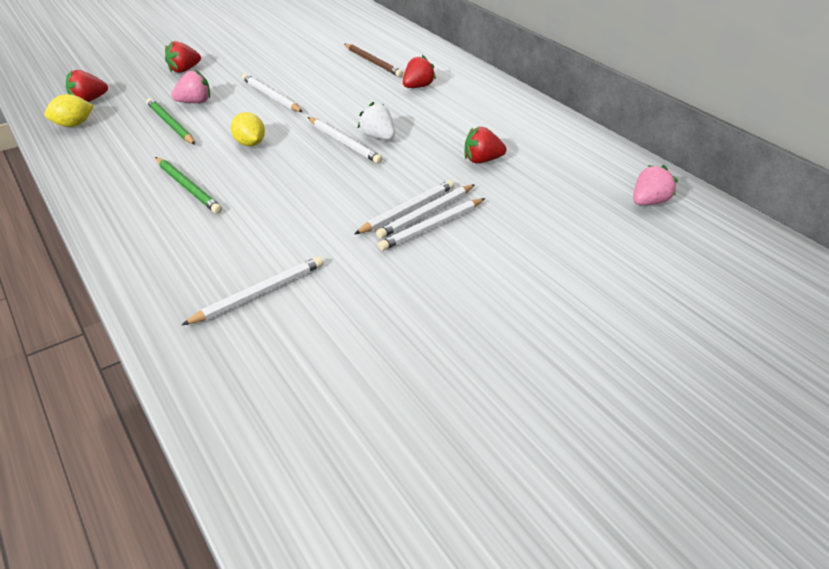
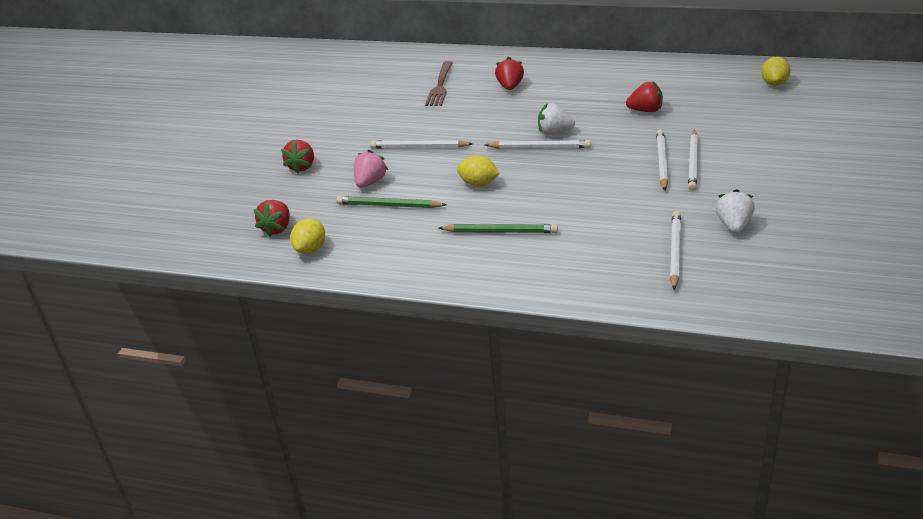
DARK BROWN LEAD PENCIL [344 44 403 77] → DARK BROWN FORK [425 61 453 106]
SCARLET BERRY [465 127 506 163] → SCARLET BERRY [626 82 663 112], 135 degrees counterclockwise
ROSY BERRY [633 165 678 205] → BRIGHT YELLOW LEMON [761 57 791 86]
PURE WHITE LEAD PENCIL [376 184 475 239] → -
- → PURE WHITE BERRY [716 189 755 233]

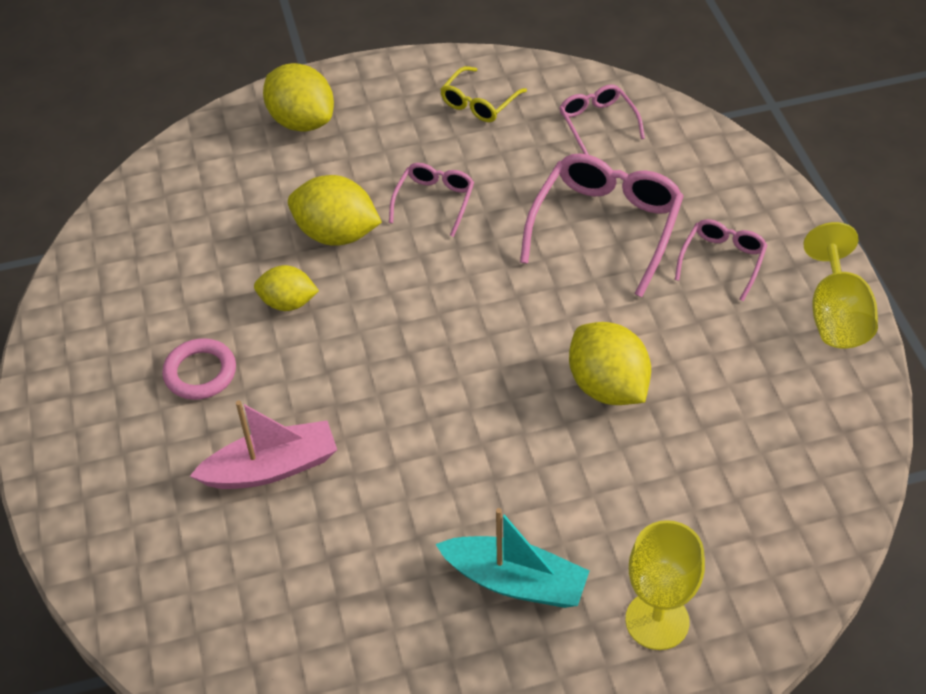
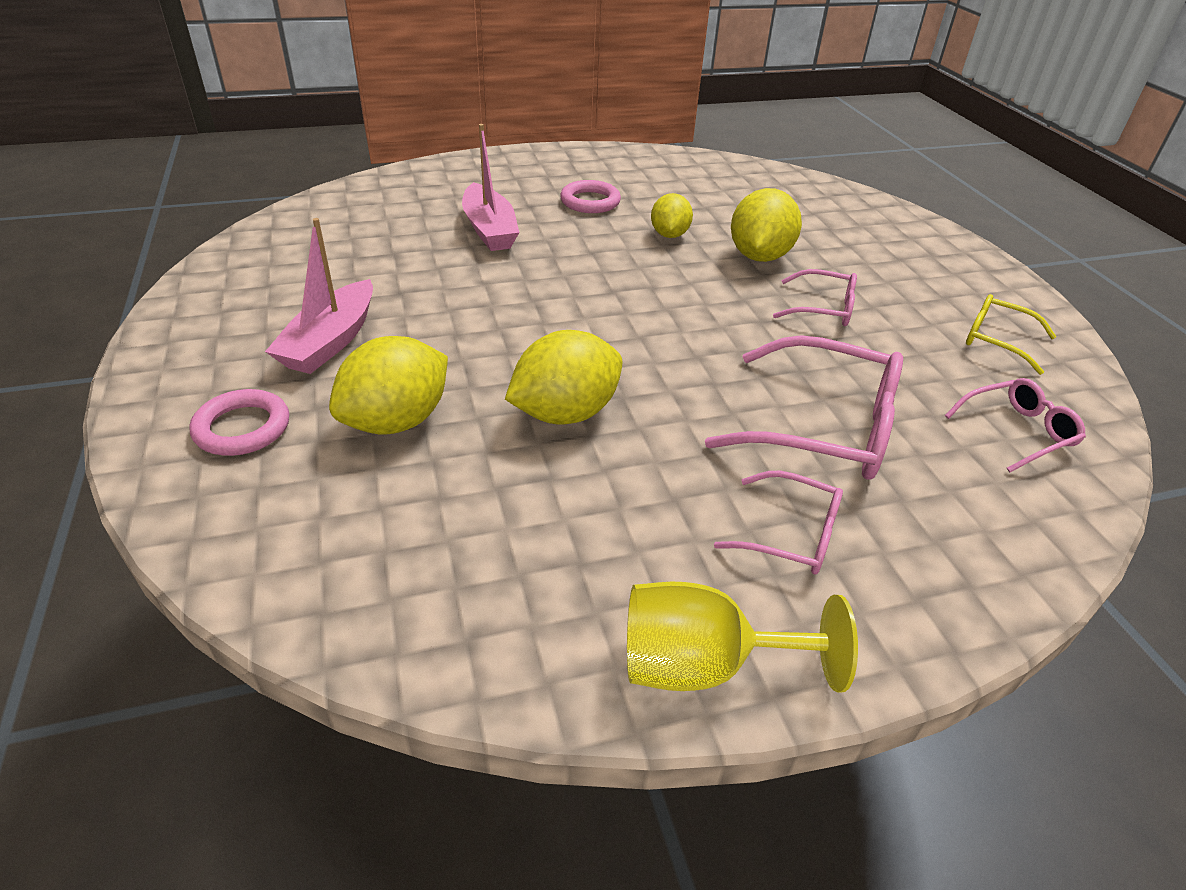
BRIGHT YELLOW LEMON [263 63 334 132] → BRIGHT YELLOW LEMON [329 336 448 434], moved
TEAL TOY BOAT [436 508 589 608] → ROSY TOY BOAT [265 218 373 374]
BRIGHT YELLOW CHALICE [625 520 705 650] → ROSY HOOP [189 389 289 456]

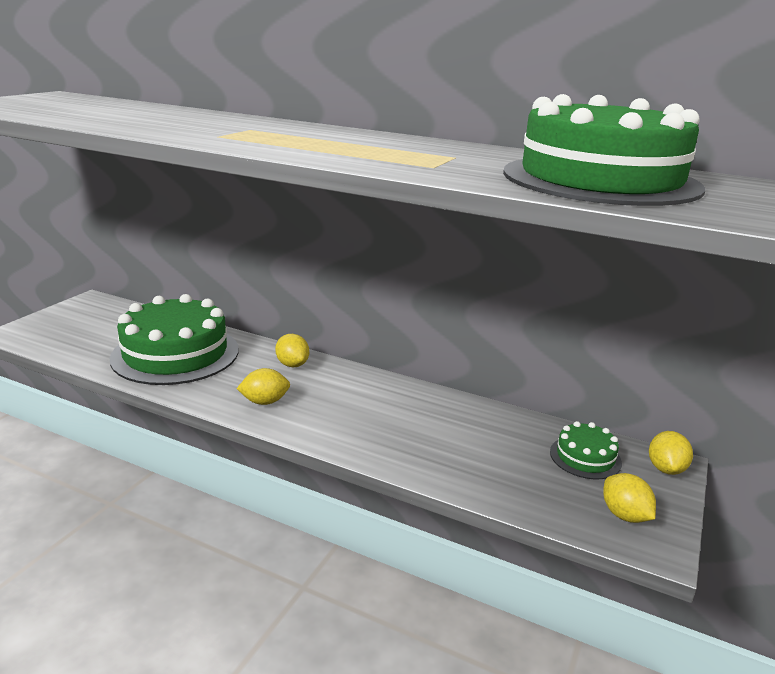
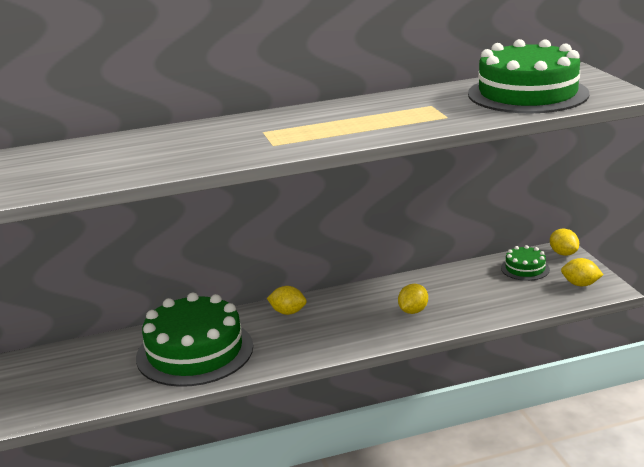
BRIGHT YELLOW LEMON [237 368 290 405] → BRIGHT YELLOW LEMON [398 284 428 314], moved

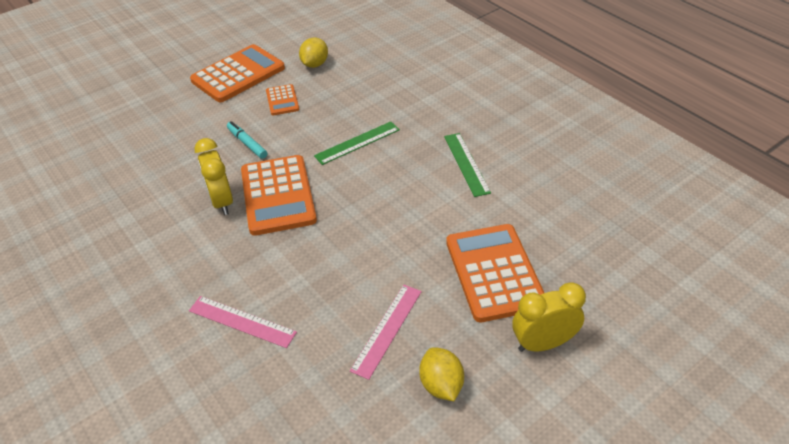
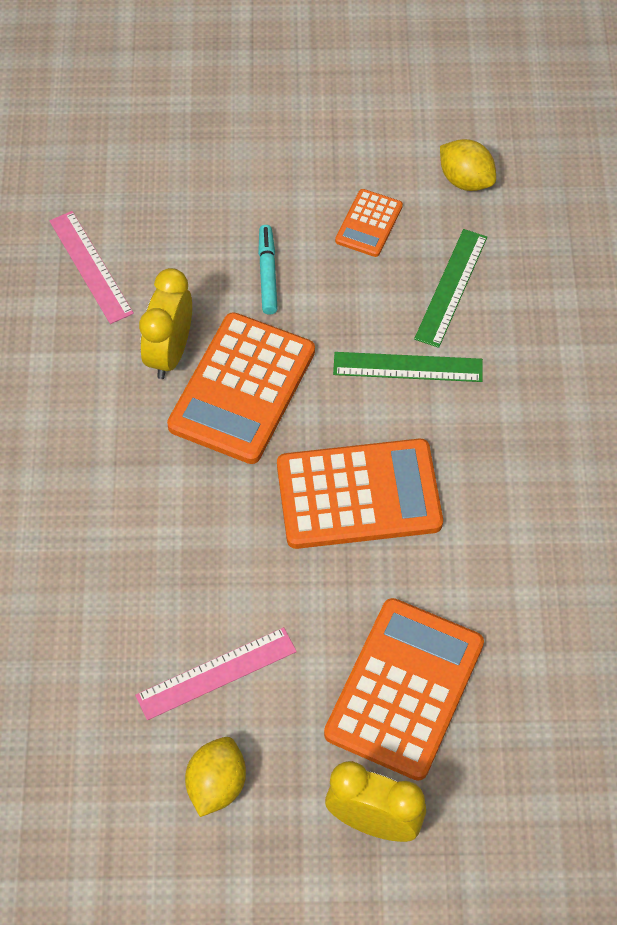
BRIGHT YELLOW LEMON [299 38 328 68] → BRIGHT YELLOW LEMON [440 139 496 191], 75 degrees clockwise
BRIGHT ORANGE POCKET CALCULATOR [190 44 285 102] → BRIGHT ORANGE POCKET CALCULATOR [277 439 443 549], moved
EMERALD MEASURING STICK [444 133 491 197] → EMERALD MEASURING STICK [414 229 487 348], moved
ROSY MEASURING STICK [189 296 297 348] → ROSY MEASURING STICK [50 211 134 324], moved

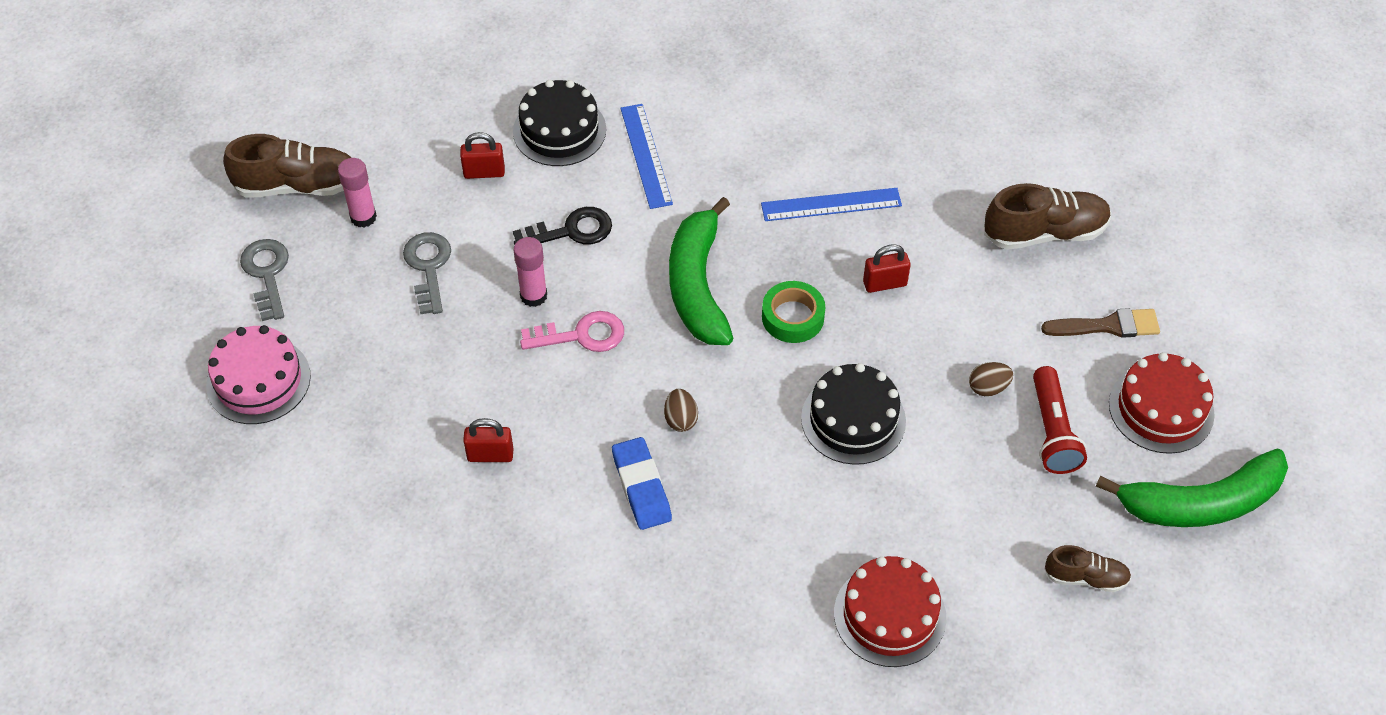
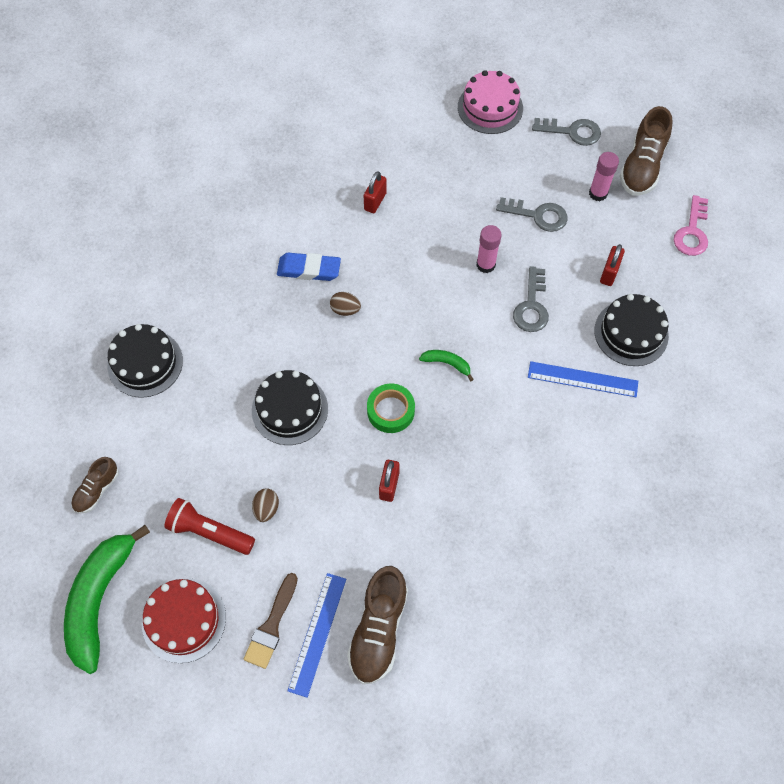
COBALT MEASURING STICK [761 188 902 221] → COBALT MEASURING STICK [287 573 346 698], moved
EMERALD BANANA [669 197 734 345] → EMERALD BANANA [419 350 474 381], x0.43
BLACK LATCHKEY [513 207 612 245] → GREY LATCHKEY [513 266 549 332]
ROSY LATCHKEY [520 311 624 352] → ROSY LATCHKEY [674 195 708 256], moved
SCARLET GATEAU [834 556 946 667] → BLACK GATEAU [108 324 183 398]

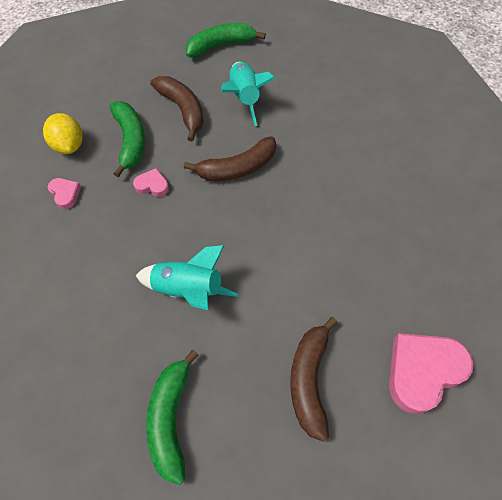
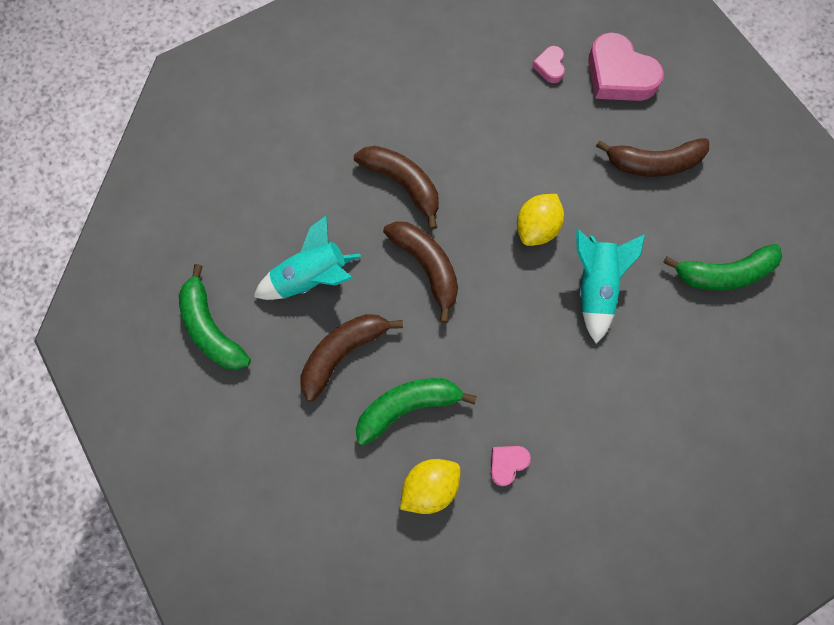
ROSY HEART SHAPE [133 168 169 197] → ROSY HEART SHAPE [532 46 565 83], moved
- → DARK BROWN BANANA [354 146 439 230]
- → BRIGHT YELLOW LEMON [517 194 564 246]

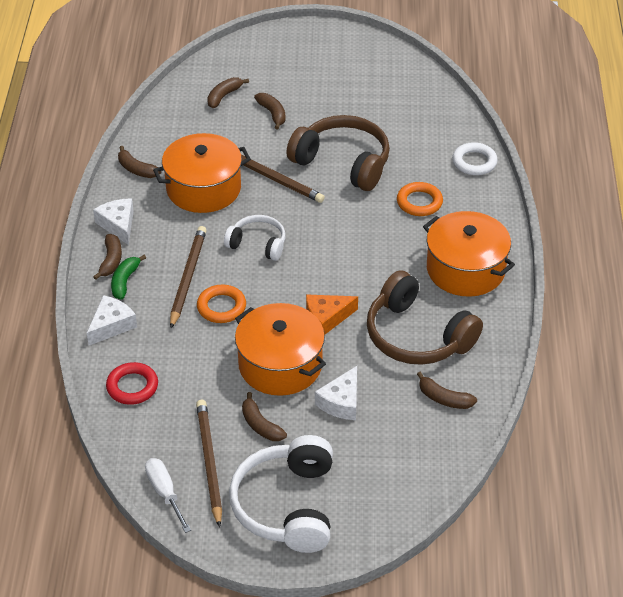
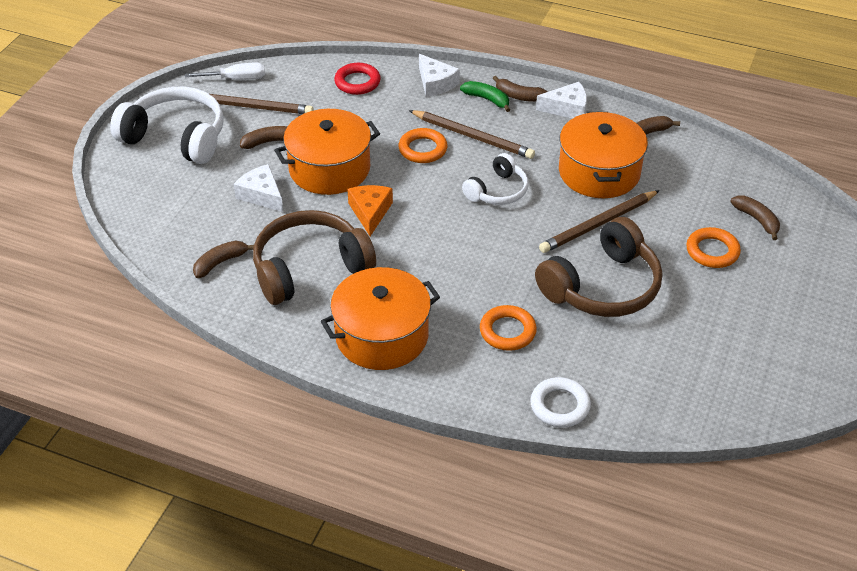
DARK BROWN BANANA [254 93 286 130] → BRIGHT ORANGE HOOP [686 227 741 268]

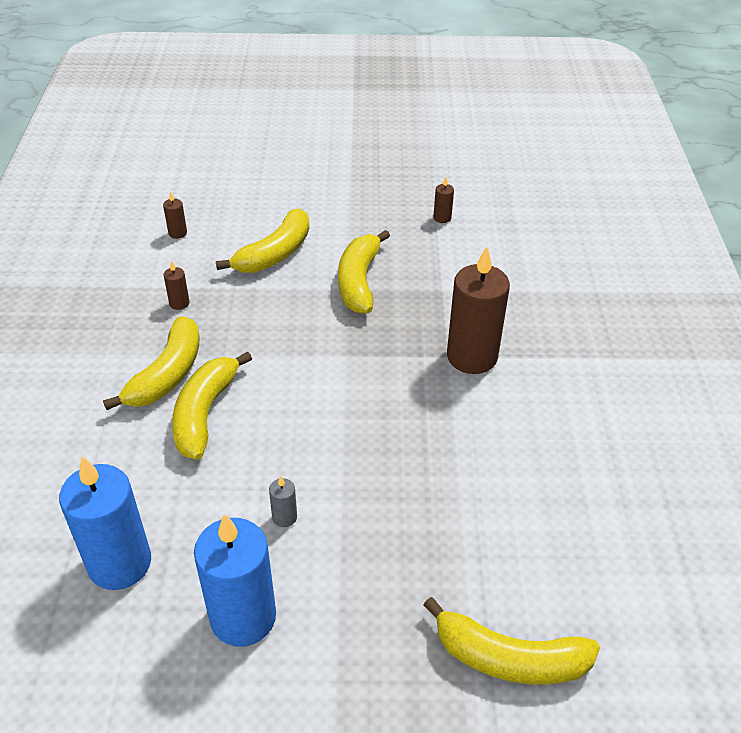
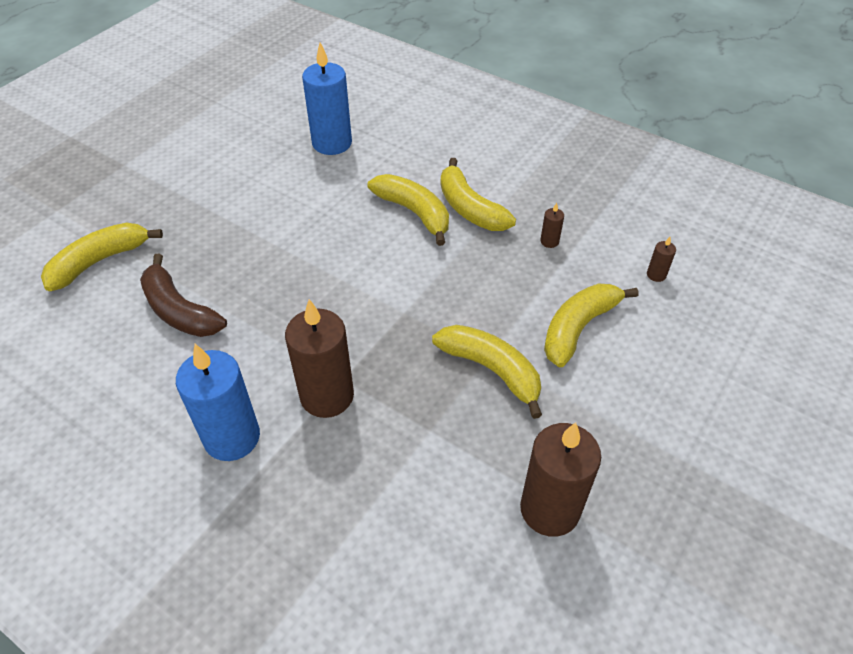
DARK BROWN CANDLE [433 177 454 223] → DARK BROWN CANDLE [520 422 601 537], x2.41
BRIGHT YELLOW BANANA [216 208 309 273] → BRIGHT YELLOW BANANA [544 284 638 367], 60 degrees clockwise
GREY CANDLE [269 476 297 527] → -
COBALT CANDLE [194 513 276 647] → COBALT CANDLE [176 344 260 461], moved
- → DARK BROWN BANANA [140 253 227 337]

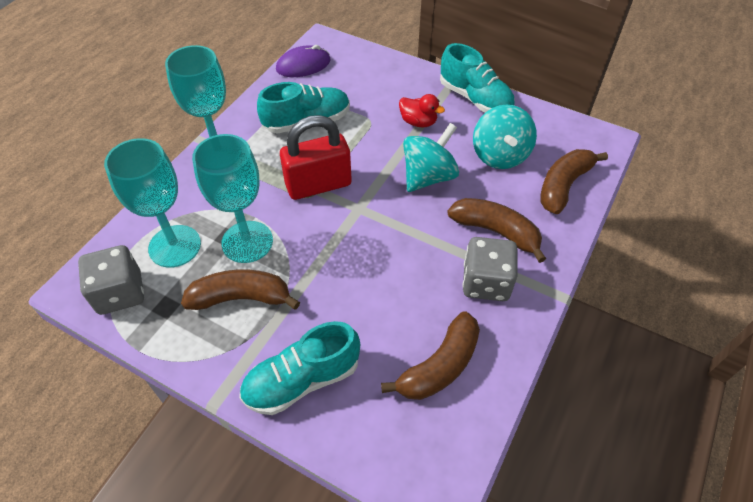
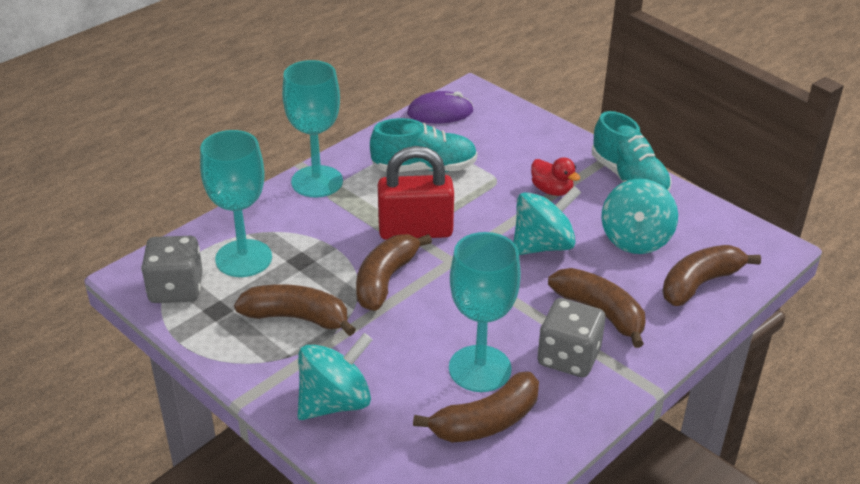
TEAL CHALICE [192 134 273 263] → TEAL CHALICE [449 232 521 392], moved
TEAL SNEAKER [239 321 360 415] → TEAL TOY TOP [298 333 373 420]
- → DARK BROWN BANANA [356 234 432 311]

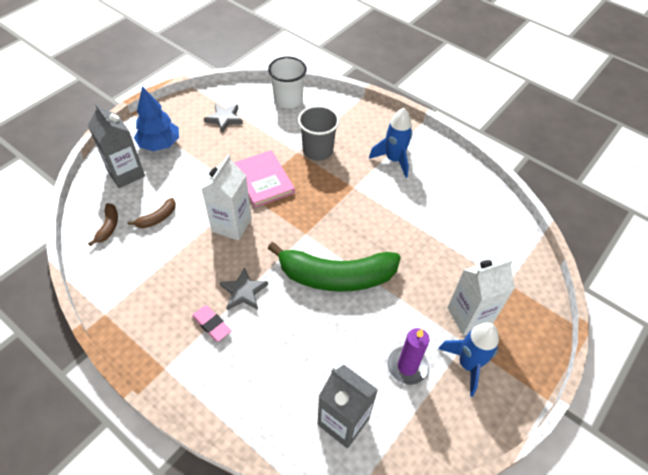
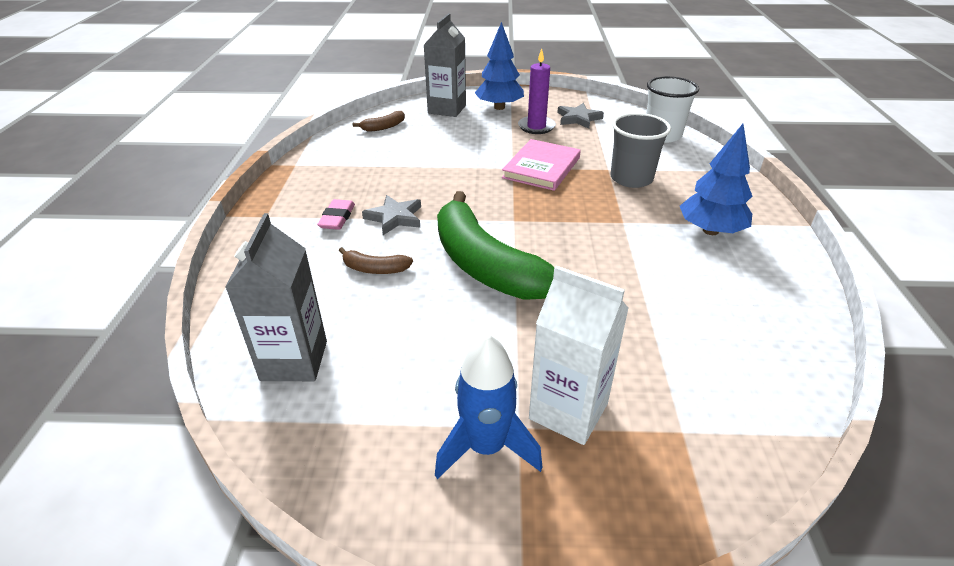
COBALT TOY ROCKET [369 108 412 178] → COBALT TOY TREE [680 124 752 235]
PURE WHITE CARTON [202 155 252 241] → -
DARK BROWN BANANA [128 198 176 228] → DARK BROWN BANANA [339 247 413 274], moved
VIOLET CANDLE [388 328 430 385] → VIOLET CANDLE [518 49 556 134], moved

